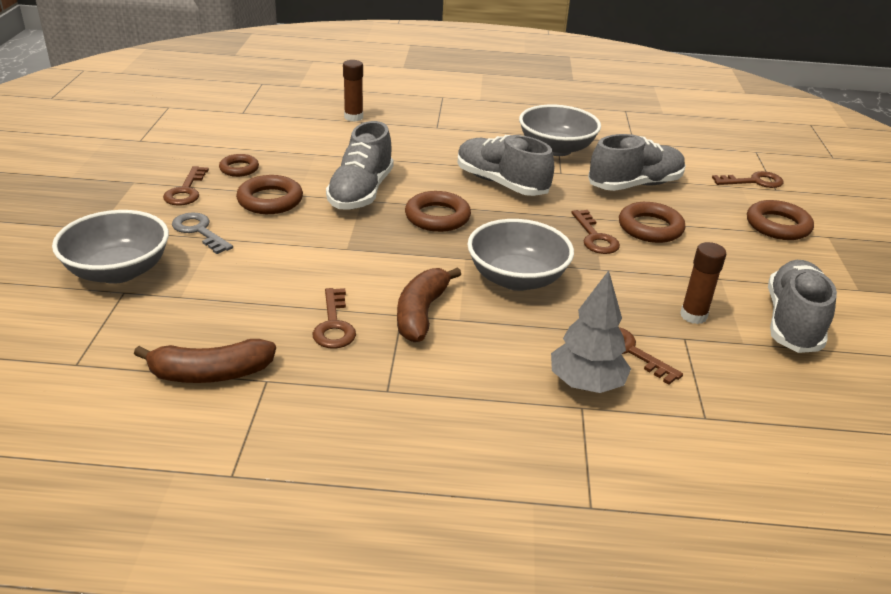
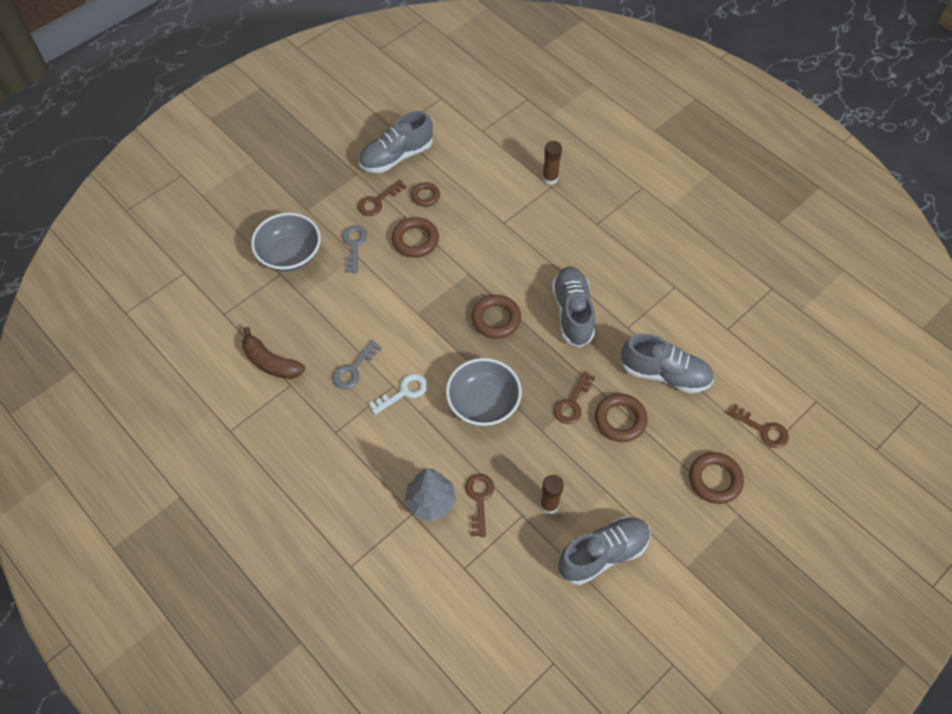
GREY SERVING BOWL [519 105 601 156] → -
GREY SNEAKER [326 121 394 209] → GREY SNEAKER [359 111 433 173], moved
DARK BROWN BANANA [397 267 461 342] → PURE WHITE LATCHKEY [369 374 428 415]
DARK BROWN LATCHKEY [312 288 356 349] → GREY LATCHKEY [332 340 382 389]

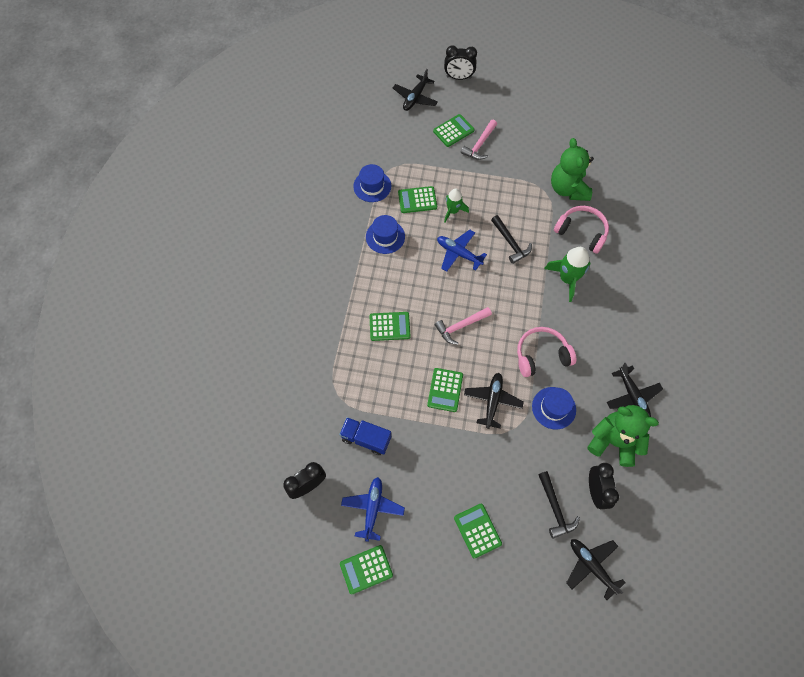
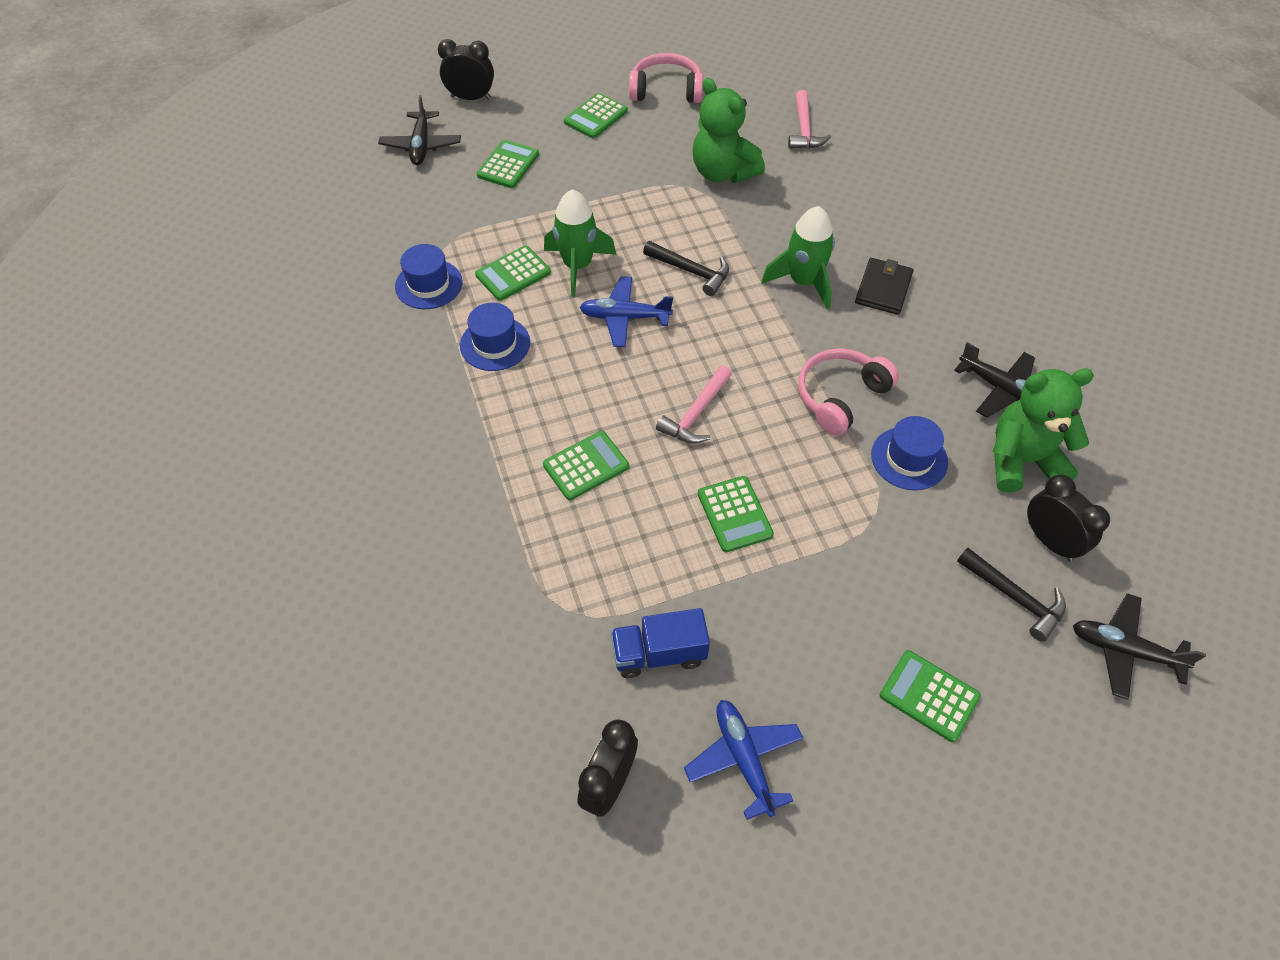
BLACK ALARM CLOCK [444 45 477 80] → BLACK ALARM CLOCK [438 39 494 100], 150 degrees counterclockwise
ROSY CLAW HAMMER [461 120 497 160] → ROSY CLAW HAMMER [788 90 831 149], moved
EMERALD TOY ROCKET [444 189 469 222] → EMERALD TOY ROCKET [544 189 616 297], x1.54
ROSY HEADSET [554 206 609 254] → ROSY HEADSET [629 53 703 103], moved
BLACK TOY PLANE [464 373 524 429] → -
EMERALD POCKET CALCULATOR [340 545 393 594] → EMERALD POCKET CALCULATOR [564 93 628 138], moved
- → BLACK BILLFOLD [855 258 914 315]

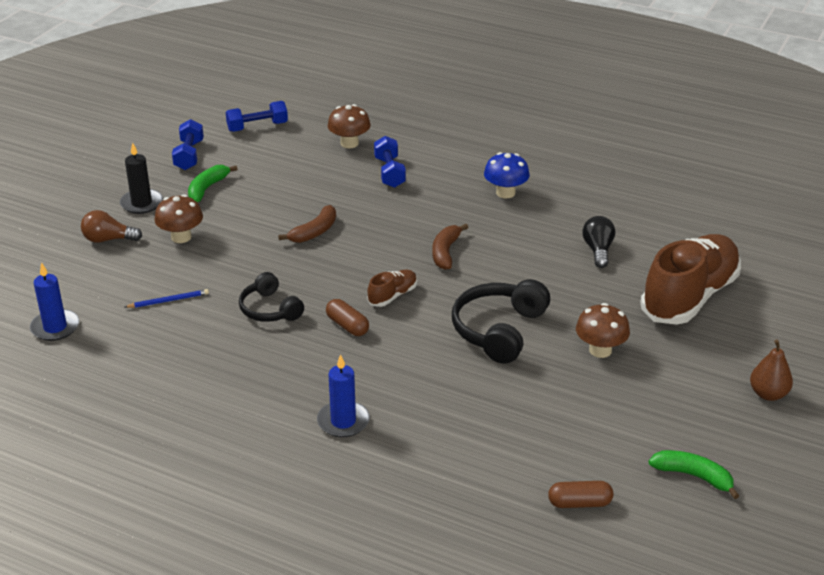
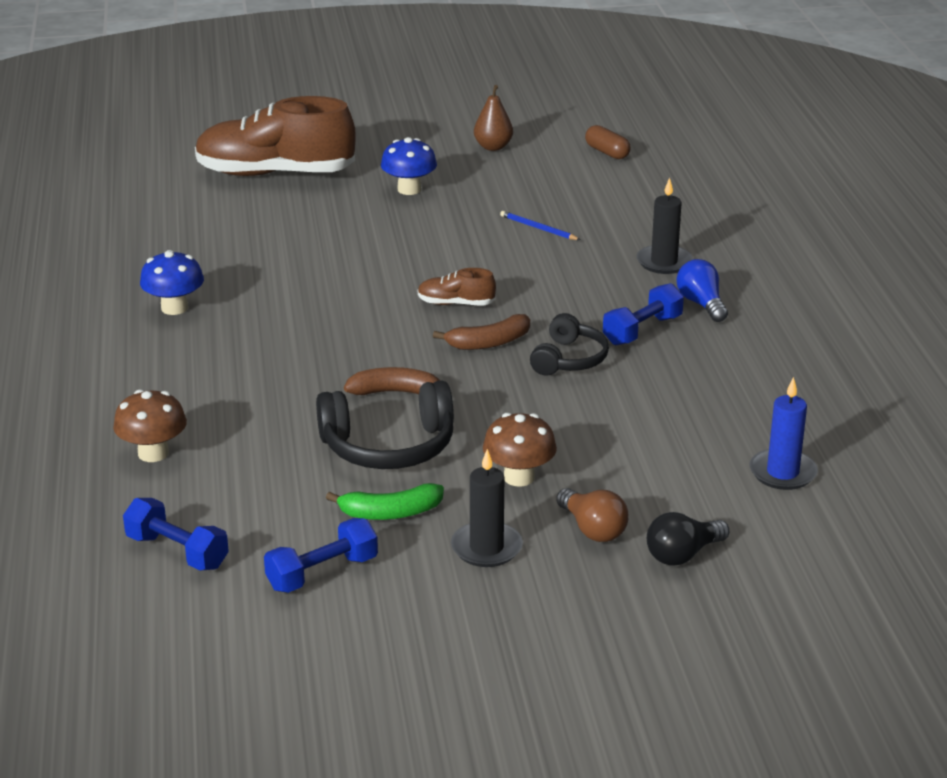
COBALT DUMBBELL [374 136 406 188] → COBALT DUMBBELL [603 283 684 346], moved
BLACK LIGHTBULB [583 216 615 268] → BLACK LIGHTBULB [647 512 730 566], moved
DARK BROWN BANANA [432 224 469 270] → DARK BROWN BANANA [433 314 530 350], moved
BLACK HEADSET [452 279 550 364] → BLACK HEADSET [316 381 454 469], moved
COBALT LEAD PENCIL [125 289 209 308] → COBALT LEAD PENCIL [500 211 580 240], moved
DARK BROWN CAPSULE [326 299 369 336] → -
DARK BROWN FUNGUS [576 303 630 358] → COBALT FUNGUS [381 137 437 195]
DARK BROWN PEAR [750 339 793 401] → DARK BROWN PEAR [474 85 513 151], moved
COBALT CANDLE [317 354 370 437] → BLACK CANDLE [636 178 693 274]
EMERALD BANANA [649 450 739 499] → -
- → COBALT LIGHTBULB [676 259 728 322]

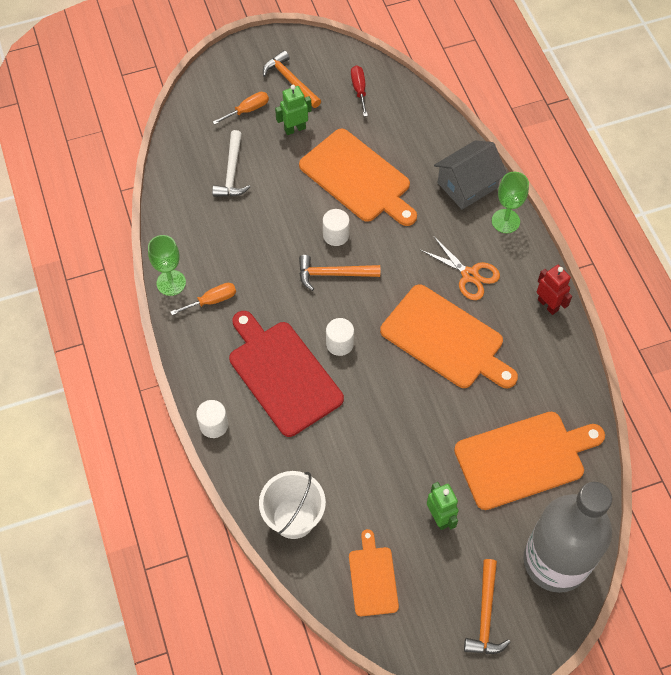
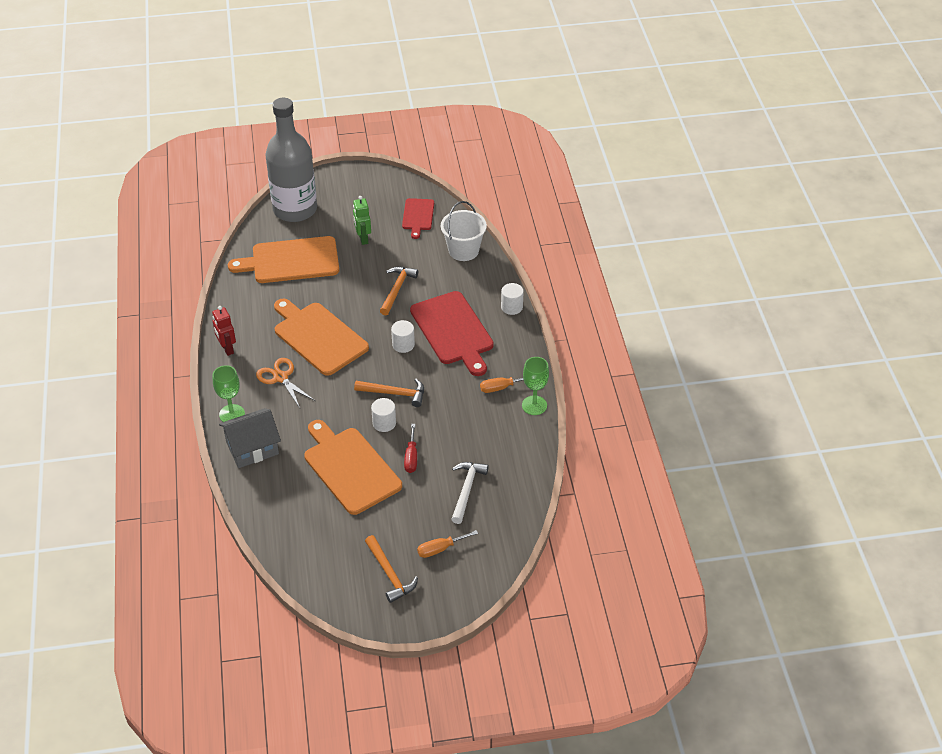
SCARLET SCREWDRIVER [351 65 368 117] → SCARLET SCREWDRIVER [404 424 417 473], moved
EMERALD ROBOT [275 85 312 135] → -
BRIGHT ORANGE CHOPPING BOARD [349 529 399 616] → SCARLET CHOPPING BOARD [402 198 434 239]
BRIGHT ORANGE CLAW HAMMER [464 559 511 654] → BRIGHT ORANGE CLAW HAMMER [380 267 418 315], moved

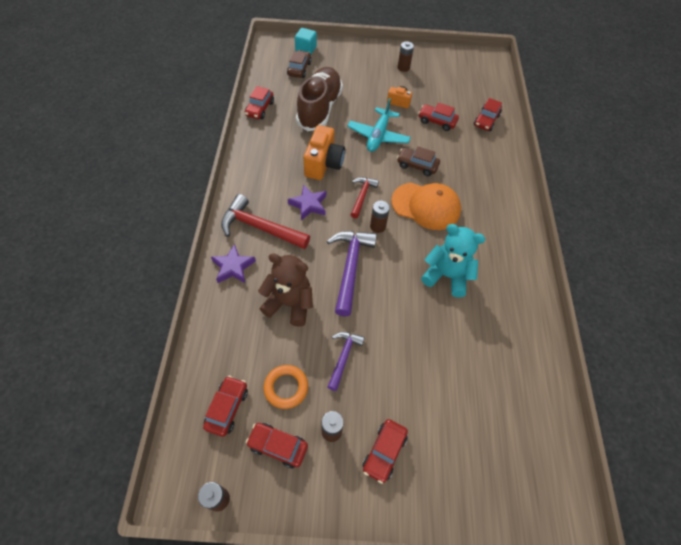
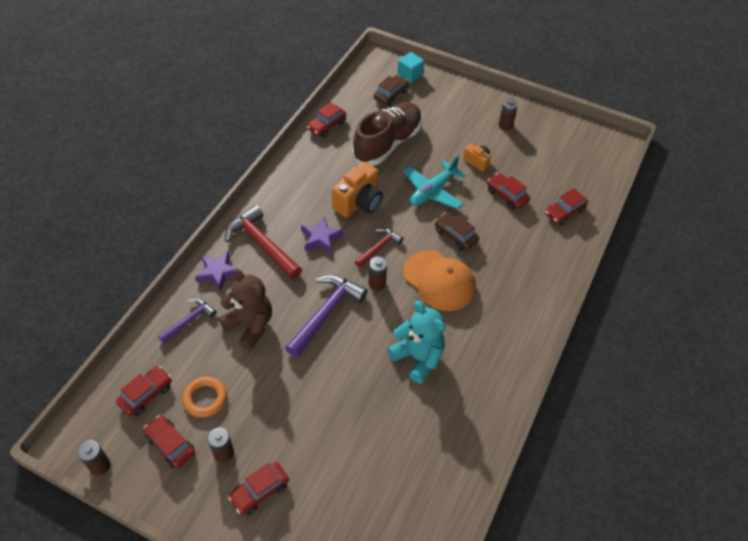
VIOLET CLAW HAMMER [328 332 365 391] → VIOLET CLAW HAMMER [158 299 217 344], moved

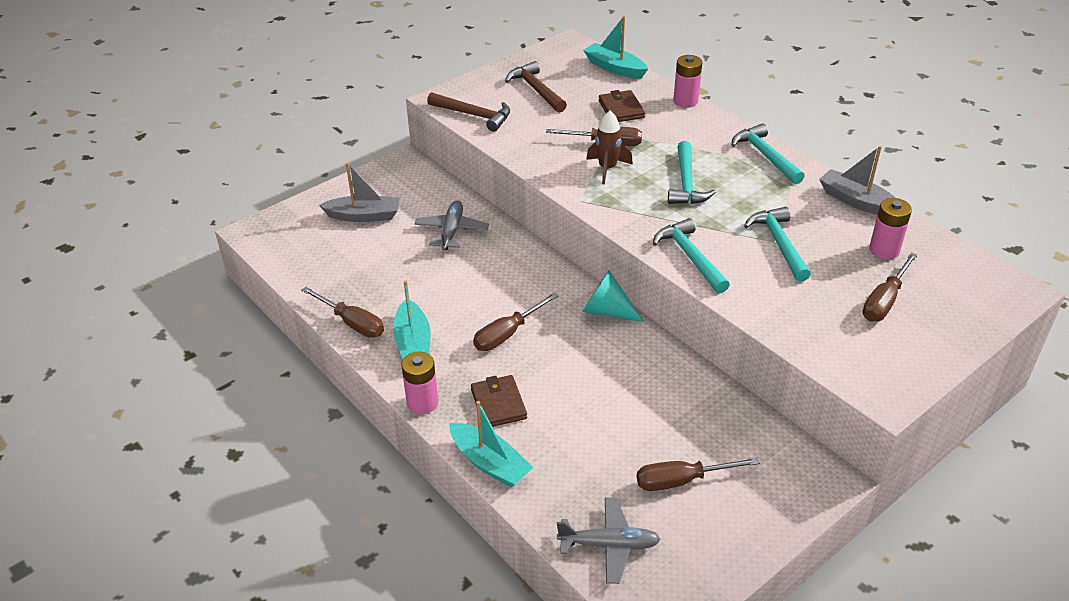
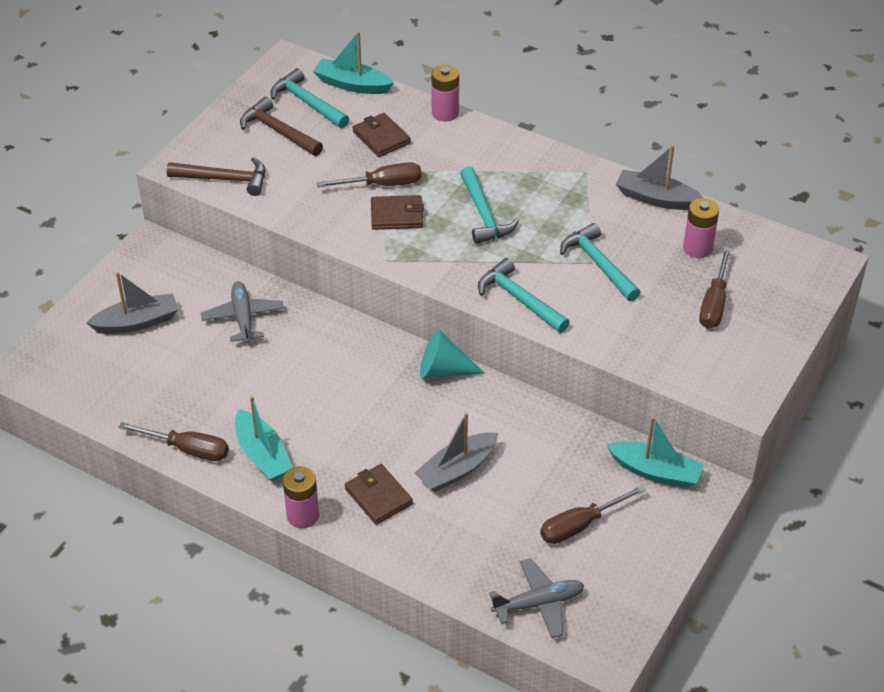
DARK BROWN TOY ROCKET [586 111 633 185] → DARK BROWN BILLFOLD [371 195 424 230]
TEAL CLAW HAMMER [732 123 805 184] → TEAL CLAW HAMMER [270 68 349 128], moved
DARK BROWN SCREWDRIVER [473 292 559 351] → -
TEAL TOY BOAT [449 401 534 487] → TEAL TOY BOAT [606 416 704 488], moved
- → GREY TOY BOAT [415 412 498 492]

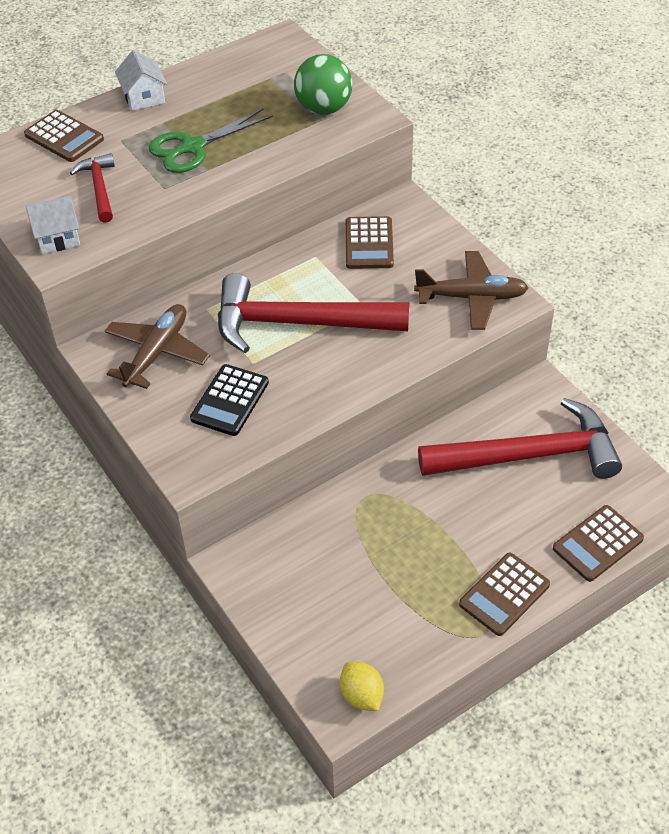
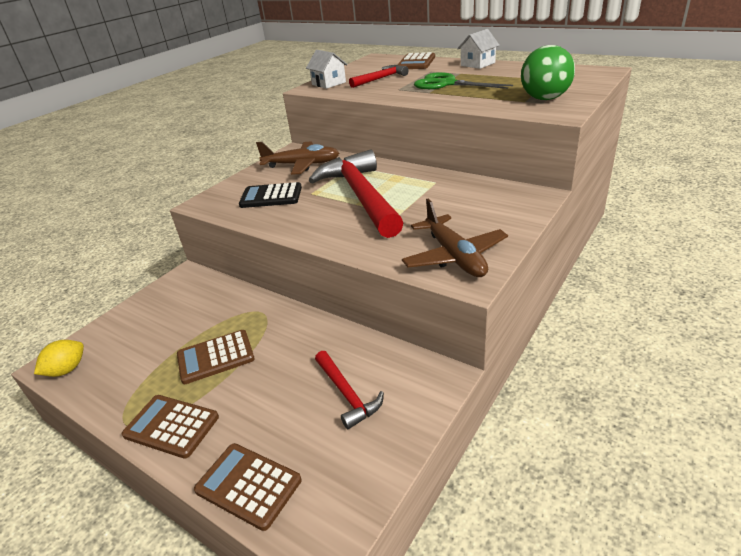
DARK BROWN POCKET CALCULATOR [346 216 394 269] → DARK BROWN POCKET CALCULATOR [177 330 255 384], moved
SCARLET CLAW HAMMER [418 398 622 479] → SCARLET CLAW HAMMER [315 351 384 429], x0.49

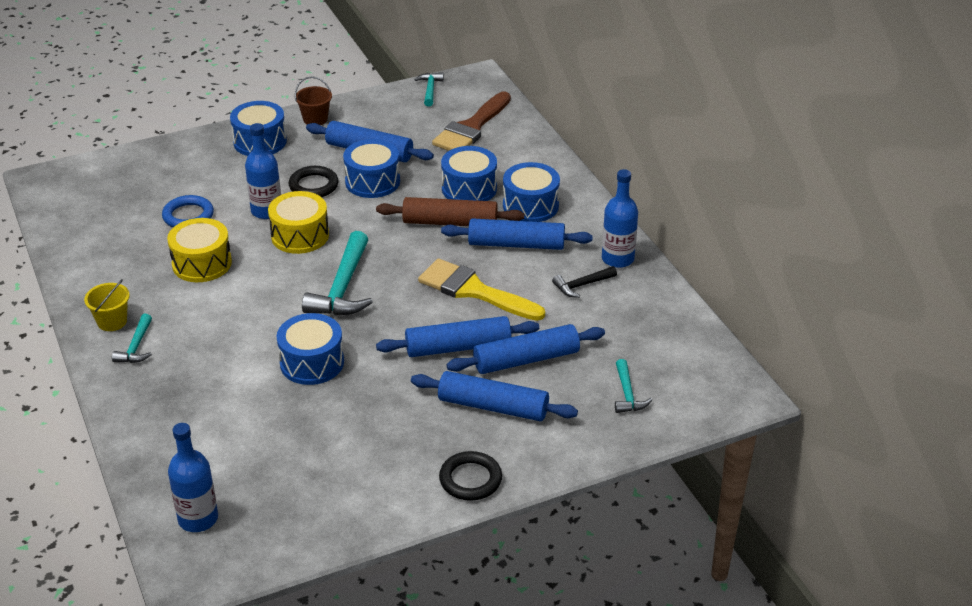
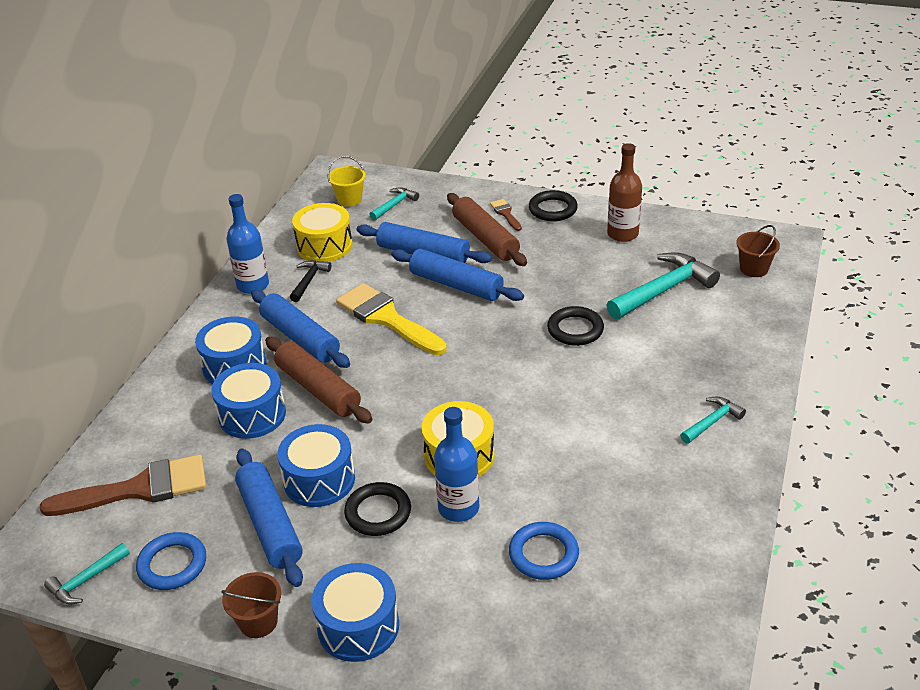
BRIGHT YELLOW DRUM [167 218 232 282] → BRIGHT YELLOW DRUM [292 203 352 262], moved
TEAL CLAW HAMMER [302 231 373 316] → TEAL CLAW HAMMER [607 252 720 319], moved
BRIGHT YELLOW PAINTBRUSH [418 258 545 321] → BRIGHT YELLOW PAINTBRUSH [336 283 447 355], 150 degrees clockwise
BLACK CLAW HAMMER [552 266 617 298] → BLACK CLAW HAMMER [290 260 331 302], 90 degrees counterclockwise
BRIGHT YELLOW SAND BUCKET [84 279 130 331] → BRIGHT YELLOW SAND BUCKET [328 156 366 207], moved
COBALT DRUM [277 313 344 385] → BLACK HOOP [547 306 604 346]
COBALT PASTRY ROLLER [411 371 578 421] → DARK BROWN PASTRY ROLLER [447 193 527 266]
COBALT FLASK [168 423 218 532] → DARK BROWN SAND BUCKET [736 225 780 277]
- → DARK BROWN FLASK [607 143 642 242]
- → DARK BROWN PAINTBRUSH [490 199 522 231]
- → COBALT HOOP [136 532 206 590]

